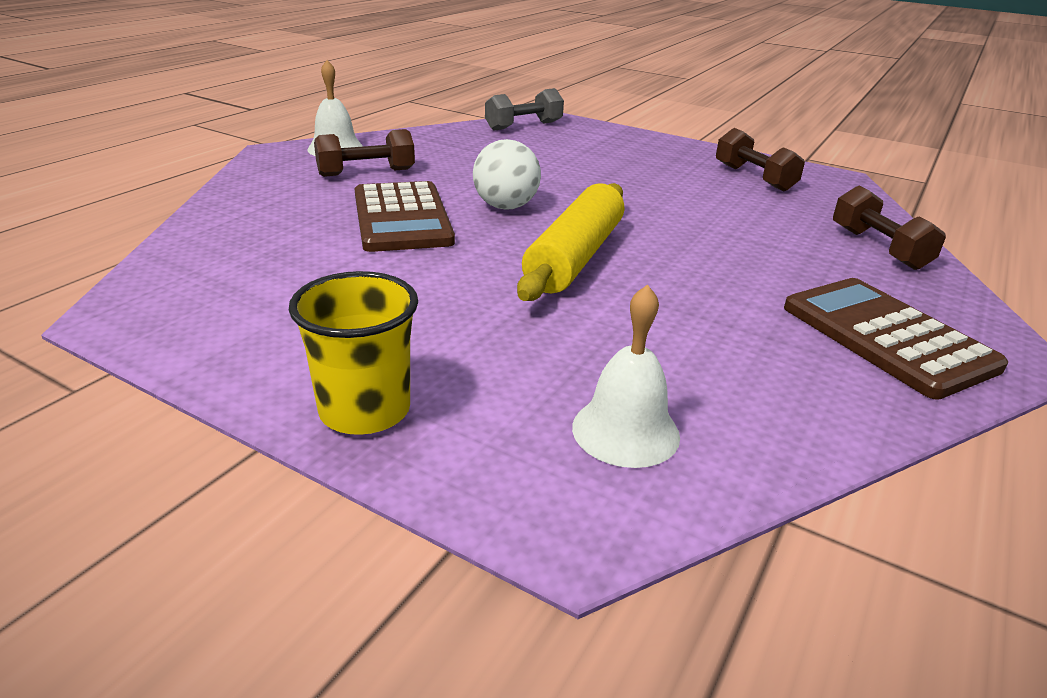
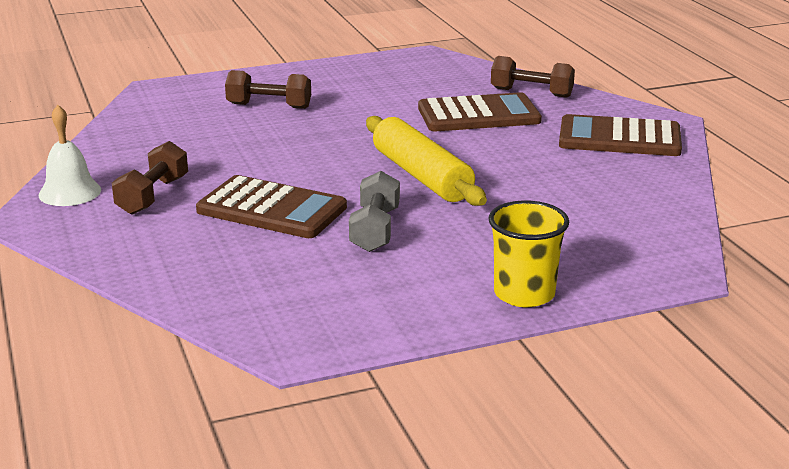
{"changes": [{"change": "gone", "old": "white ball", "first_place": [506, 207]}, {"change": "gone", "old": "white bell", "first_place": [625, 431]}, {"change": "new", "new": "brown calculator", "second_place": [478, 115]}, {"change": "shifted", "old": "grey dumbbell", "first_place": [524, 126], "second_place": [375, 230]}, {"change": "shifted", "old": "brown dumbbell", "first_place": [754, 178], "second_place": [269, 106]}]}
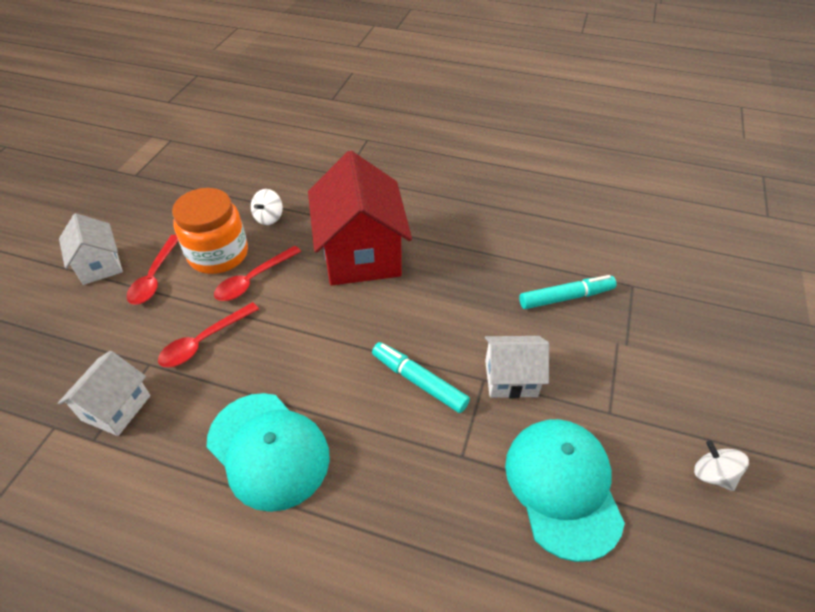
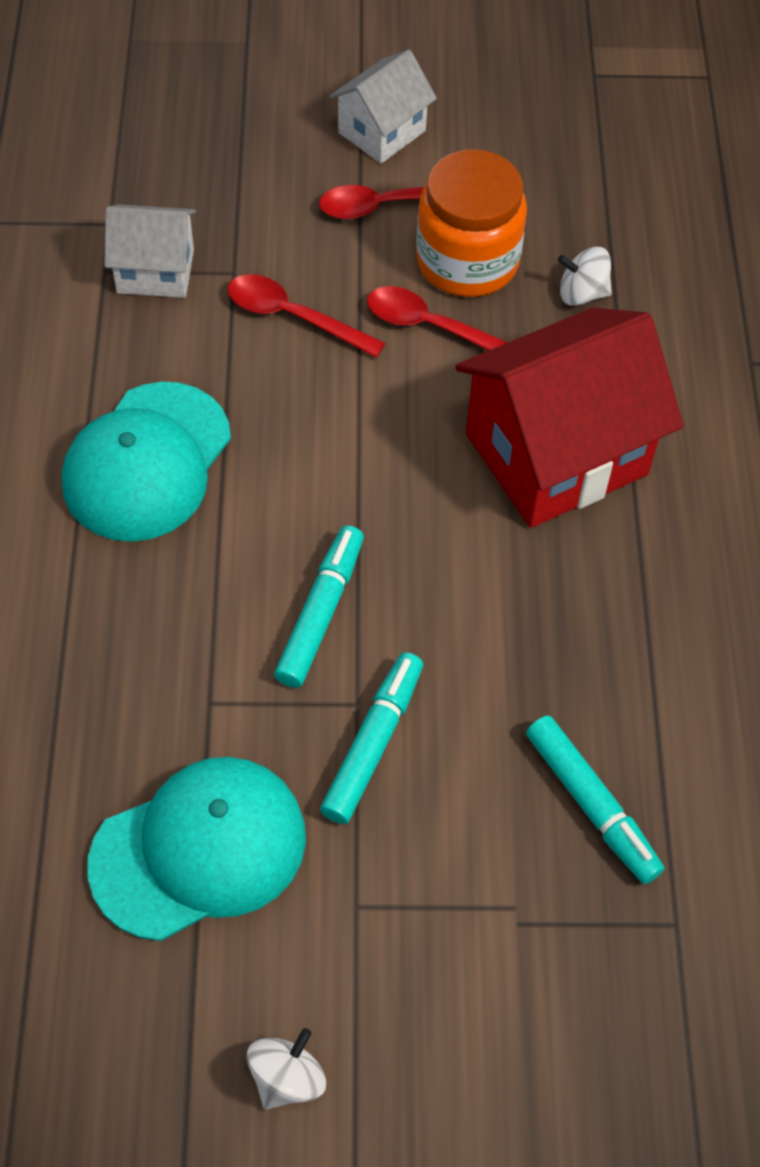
{"changes": [{"change": "swapped", "old": "white house", "new": "turquoise marker", "first_place": [511, 378], "second_place": [373, 743]}]}
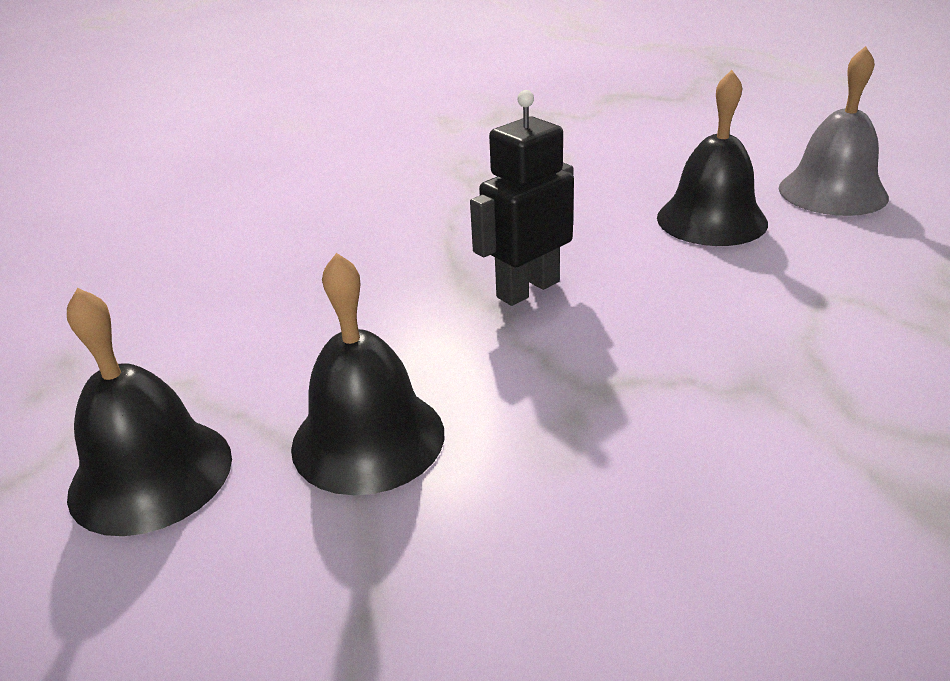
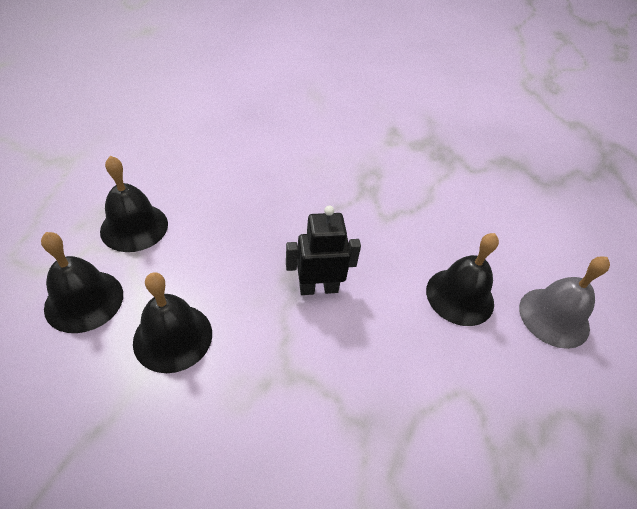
{"changes": [{"change": "new", "new": "black bell", "second_place": [134, 227]}]}
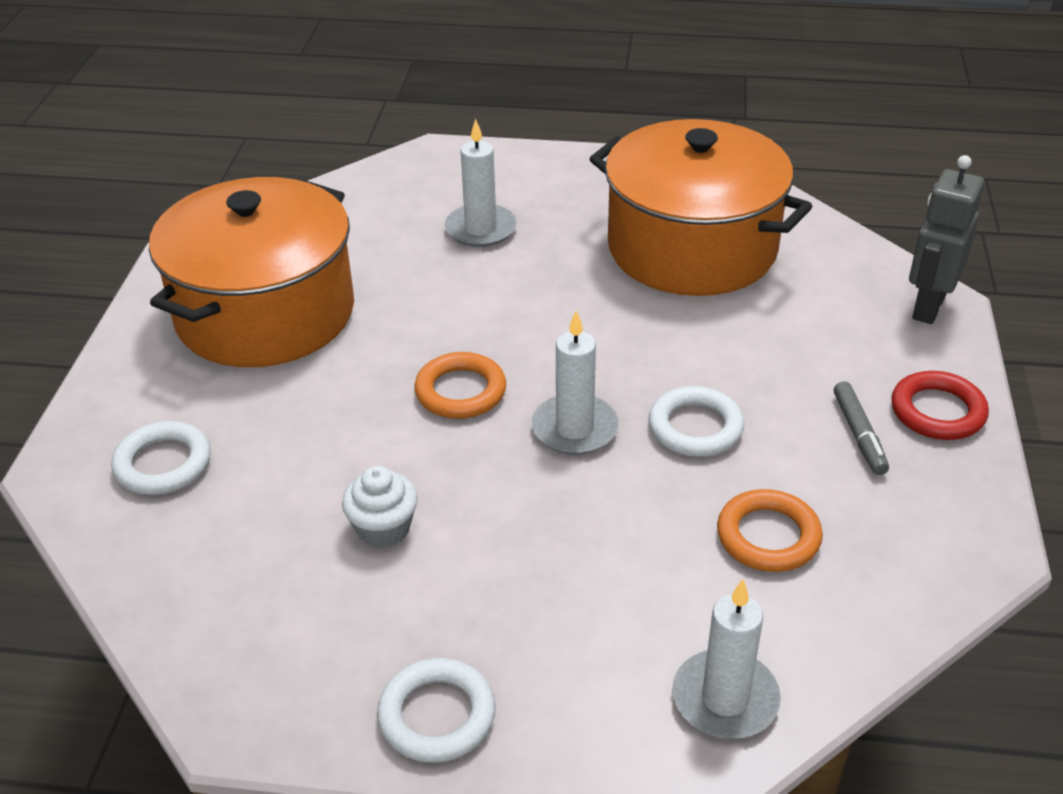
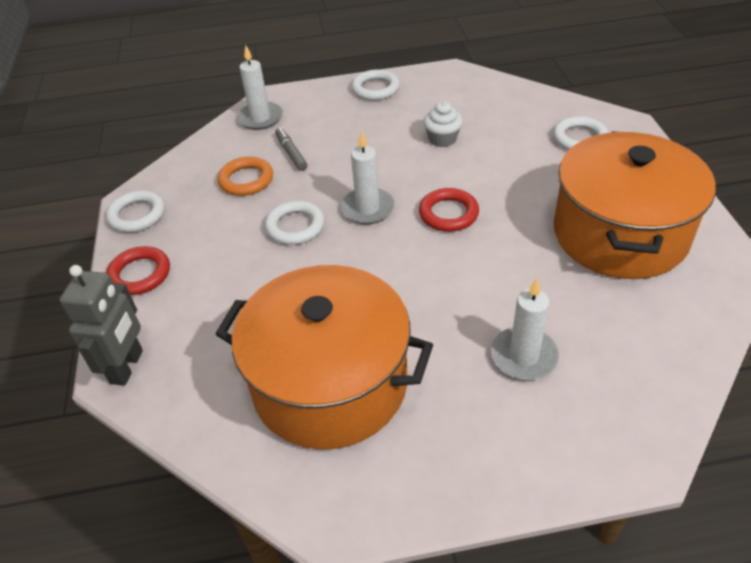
{"changes": [{"change": "new", "new": "white ring", "second_place": [137, 215]}, {"change": "shifted", "old": "grey marker", "first_place": [859, 434], "second_place": [291, 153]}, {"change": "repainted", "old": "orange ring", "new": "red ring", "first_place": [460, 391], "second_place": [448, 214]}]}
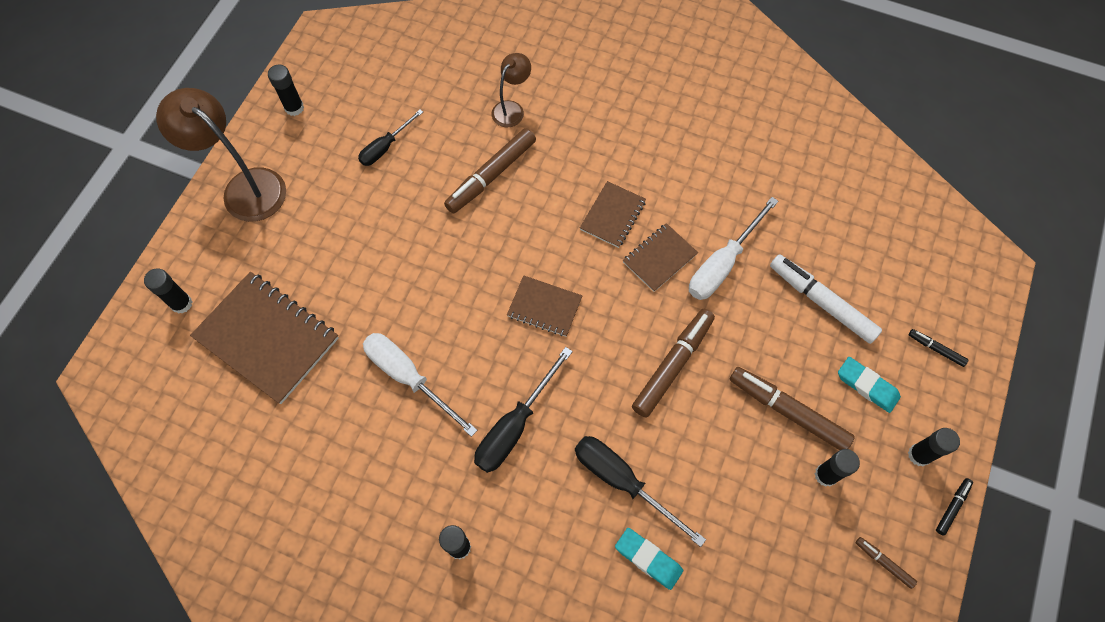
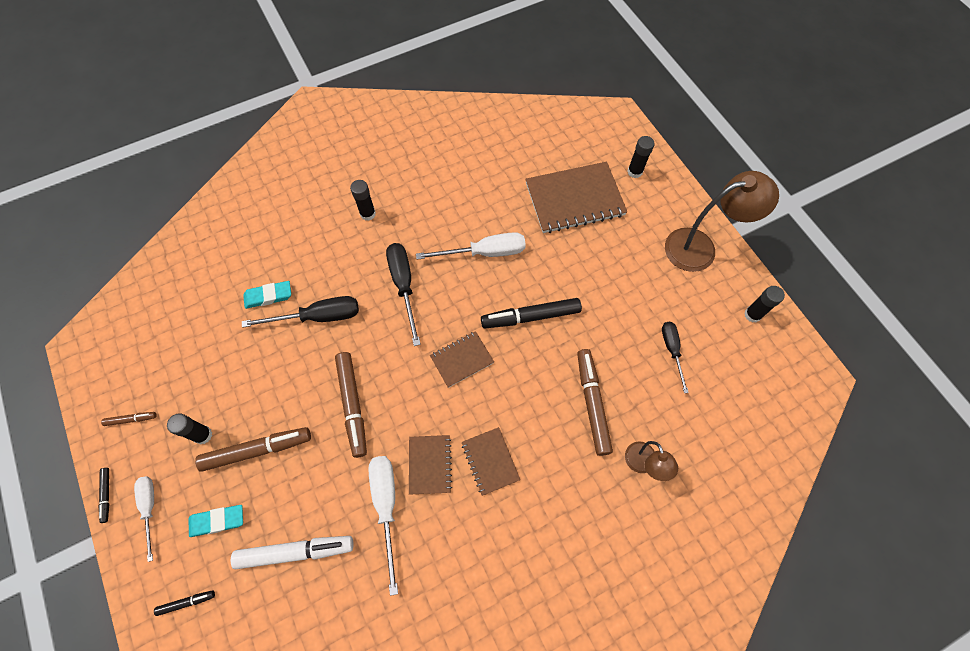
{"changes": [{"change": "new", "new": "black marker", "second_place": [531, 316]}, {"change": "swapped", "old": "black glue stick", "new": "white screwdriver", "first_place": [919, 455], "second_place": [150, 508]}]}
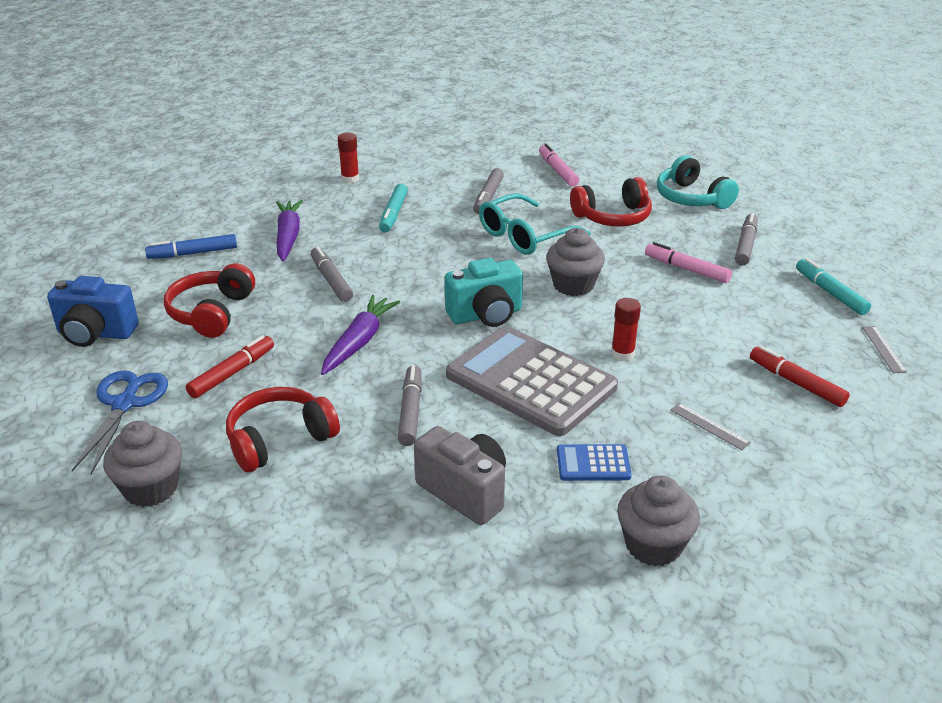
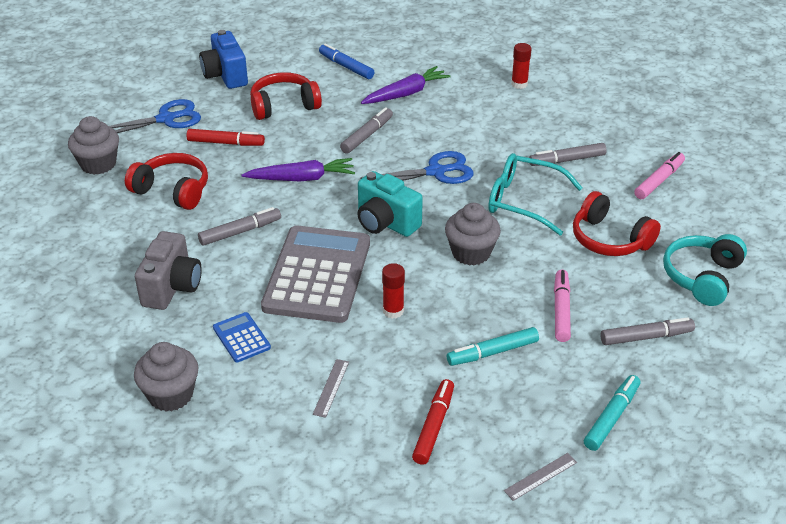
{"changes": [{"change": "new", "new": "blue scissors", "second_place": [436, 172]}, {"change": "shifted", "old": "turquoise marker", "first_place": [393, 214], "second_place": [492, 352]}]}
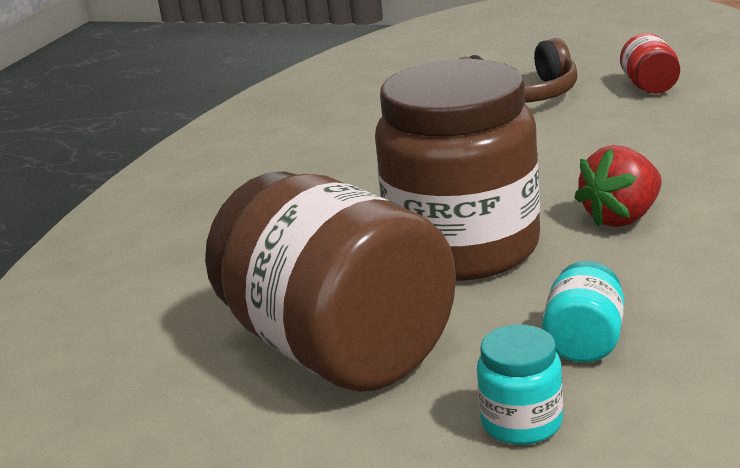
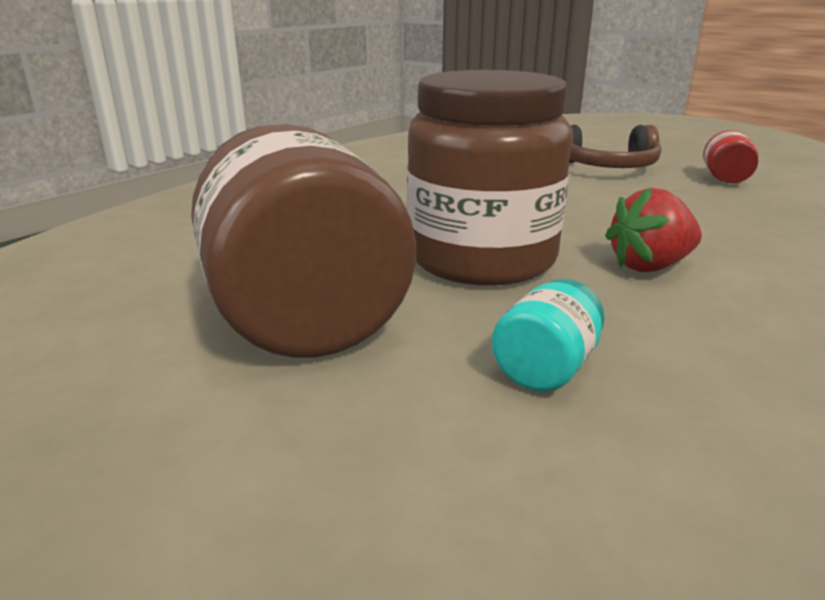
{"changes": [{"change": "gone", "old": "turquoise jar", "first_place": [521, 422]}]}
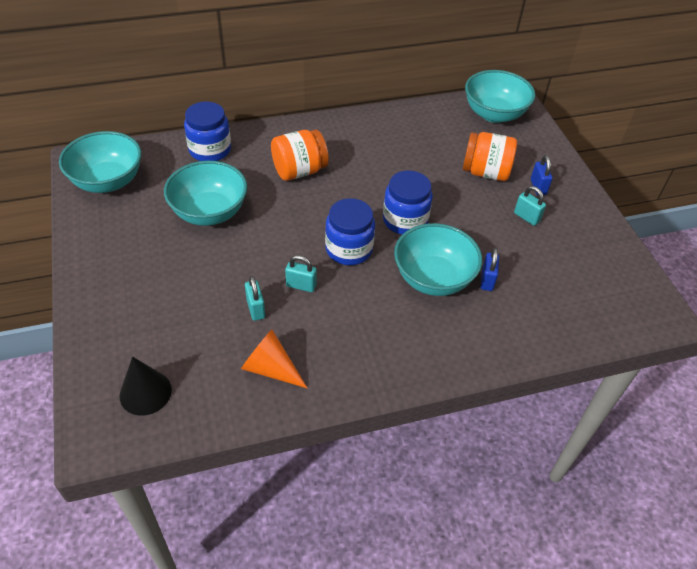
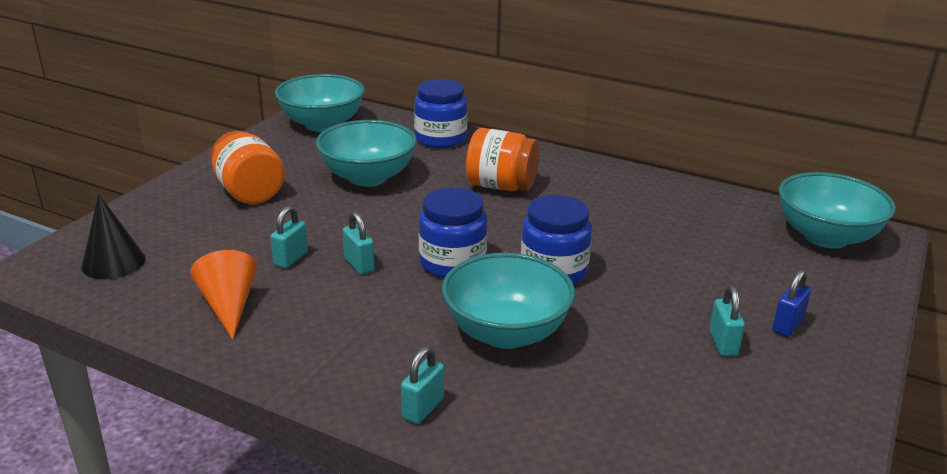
{"changes": [{"change": "gone", "old": "blue padlock", "first_place": [487, 280]}, {"change": "new", "new": "turquoise padlock", "second_place": [423, 408]}, {"change": "shifted", "old": "orange jar", "first_place": [485, 172], "second_place": [249, 192]}]}
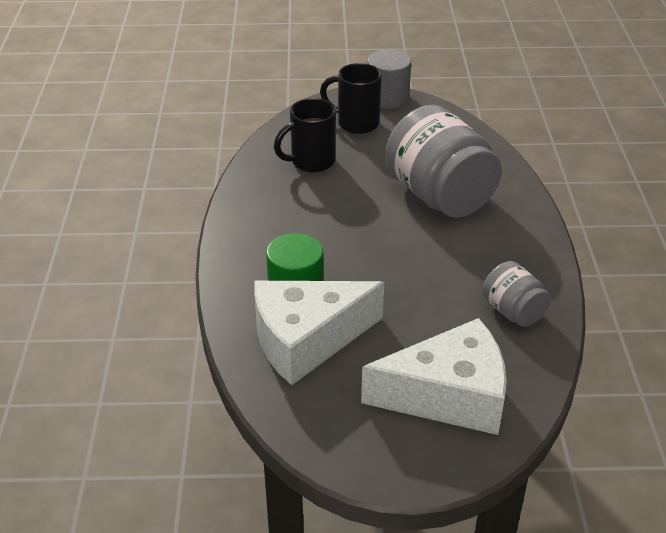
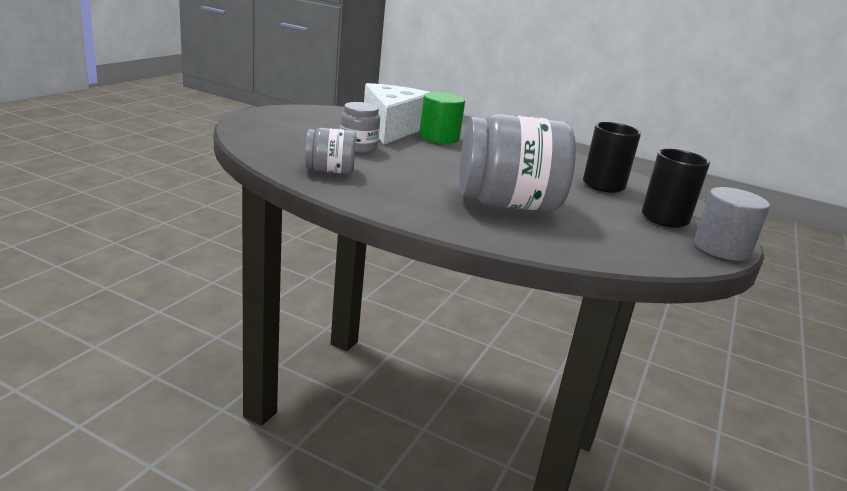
{"changes": [{"change": "gone", "old": "white cheese", "first_place": [448, 396]}, {"change": "new", "new": "grey jar", "second_place": [358, 147]}]}
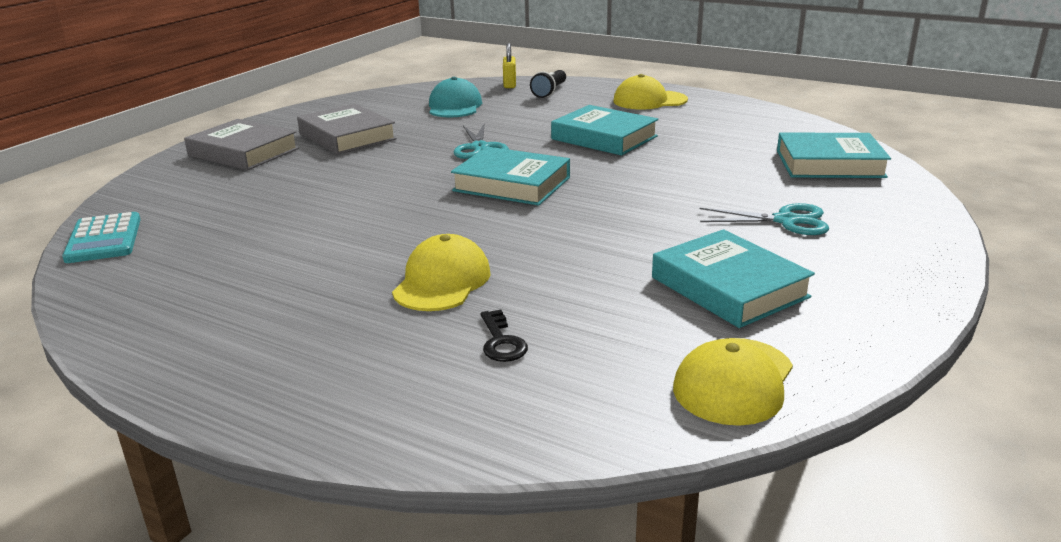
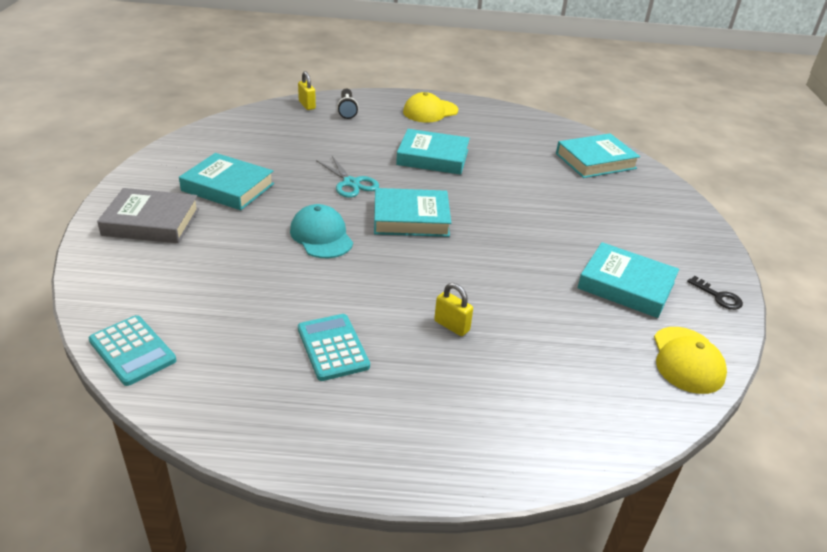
{"changes": [{"change": "gone", "old": "turquoise scissors", "first_place": [785, 221]}, {"change": "new", "new": "turquoise calculator", "second_place": [333, 347]}, {"change": "shifted", "old": "turquoise cap", "first_place": [454, 106], "second_place": [321, 236]}, {"change": "shifted", "old": "black key", "first_place": [501, 341], "second_place": [718, 296]}, {"change": "swapped", "old": "yellow cap", "new": "yellow padlock", "first_place": [442, 281], "second_place": [451, 326]}, {"change": "repainted", "old": "grey book", "new": "turquoise book", "first_place": [347, 136], "second_place": [228, 187]}]}
